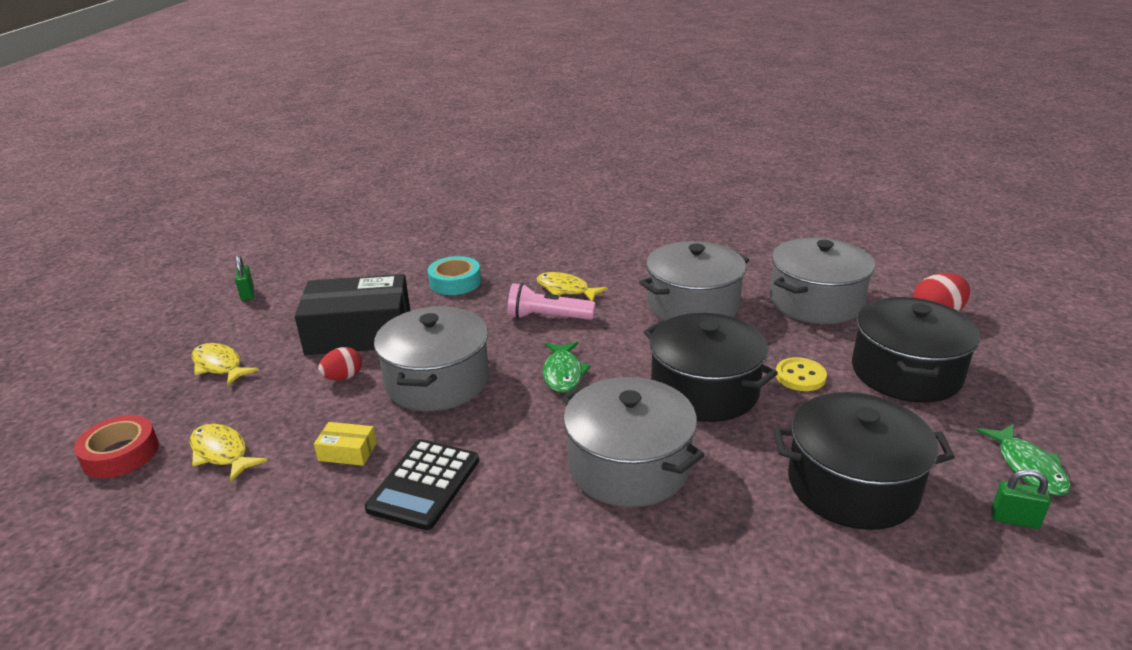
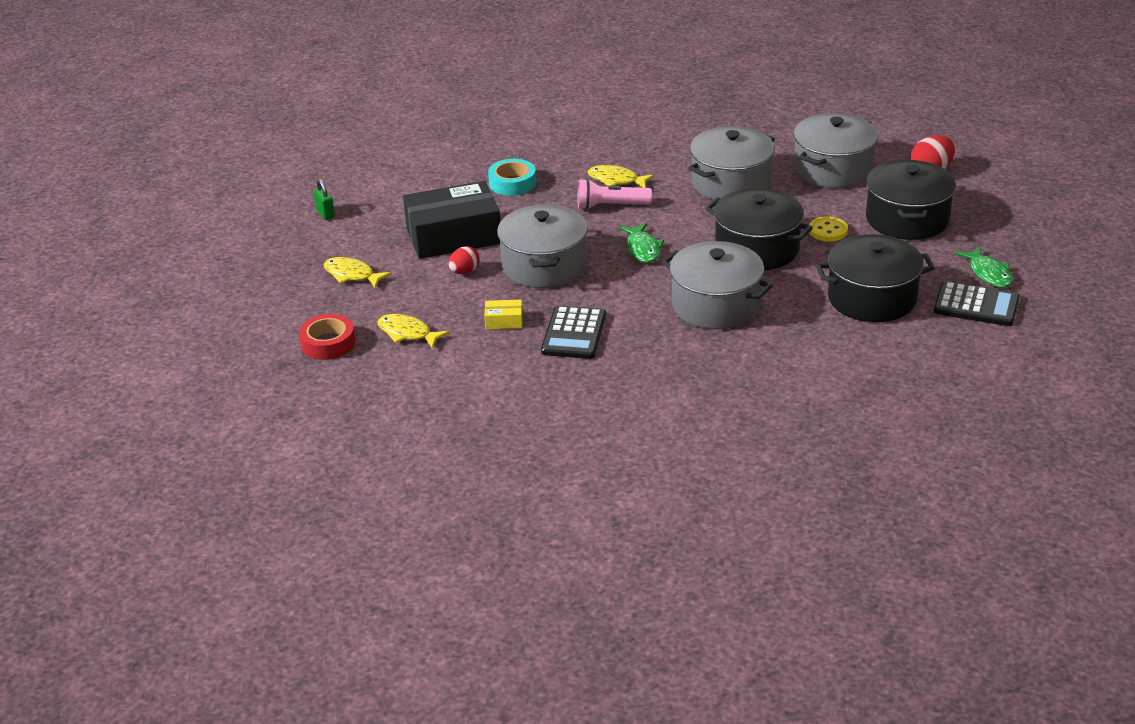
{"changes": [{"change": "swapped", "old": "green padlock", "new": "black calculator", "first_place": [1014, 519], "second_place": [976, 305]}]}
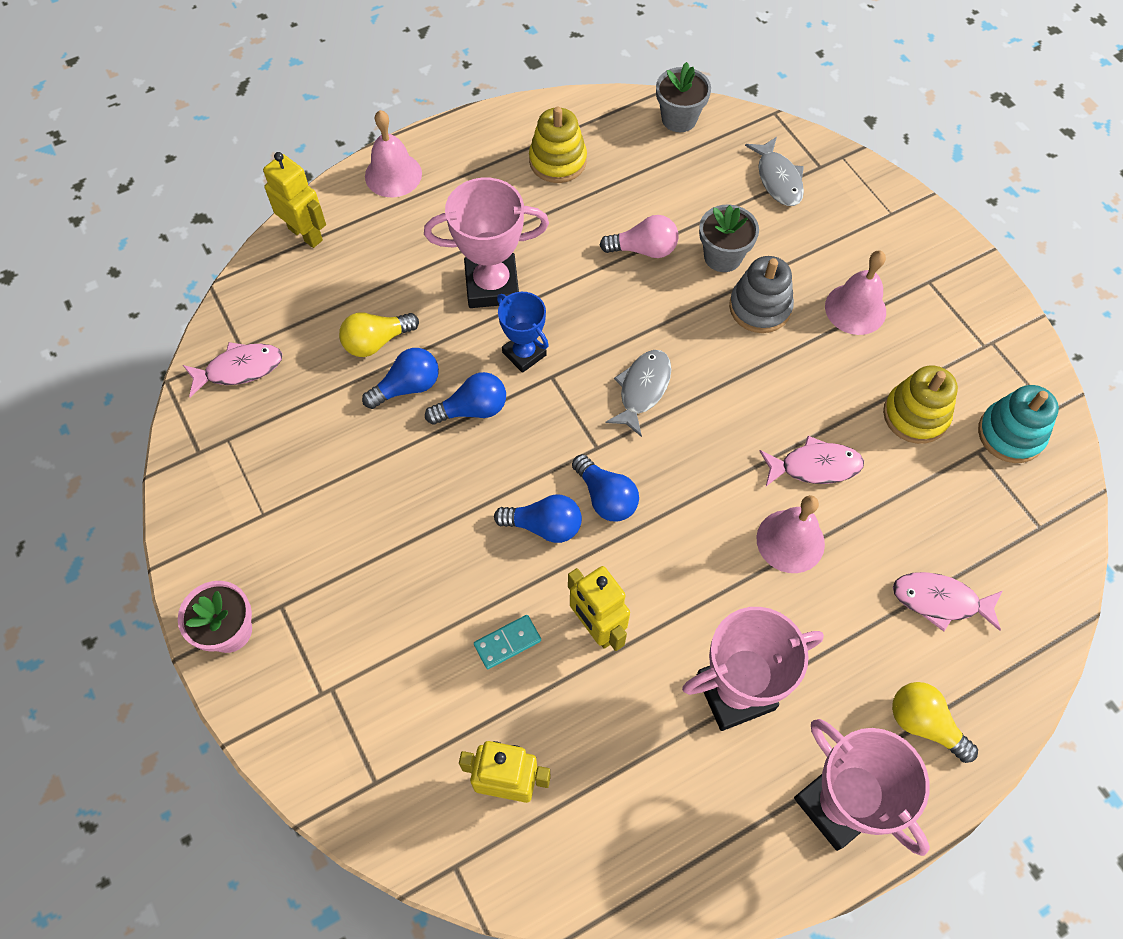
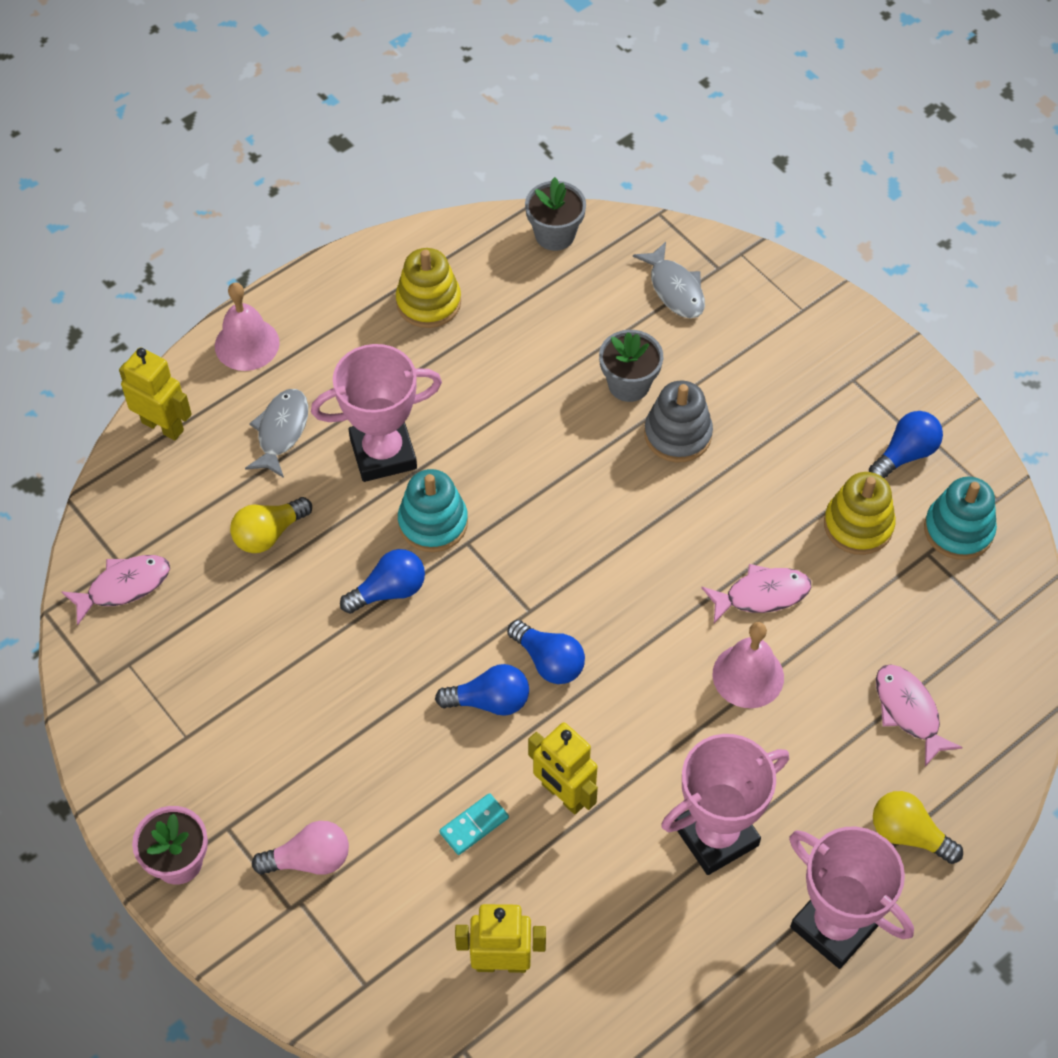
{"changes": [{"change": "gone", "old": "pink bell", "first_place": [855, 309]}, {"change": "shifted", "old": "blue light bulb", "first_place": [407, 387], "second_place": [905, 454]}, {"change": "shifted", "old": "pink light bulb", "first_place": [644, 249], "second_place": [309, 859]}, {"change": "shifted", "old": "grey fish", "first_place": [642, 390], "second_place": [281, 431]}, {"change": "swapped", "old": "blue trophy", "new": "turquoise stacking toy", "first_place": [524, 354], "second_place": [433, 523]}, {"change": "rotated", "old": "pink fish", "first_place": [940, 601], "second_place": [909, 711], "degrees": 60}]}
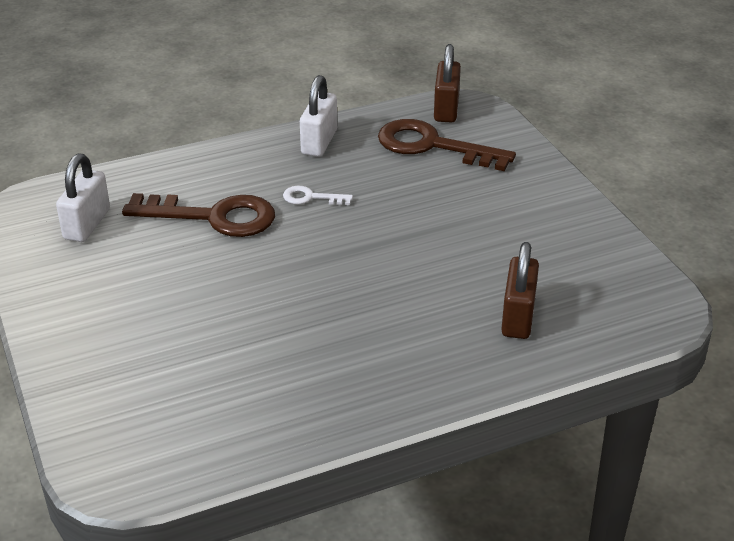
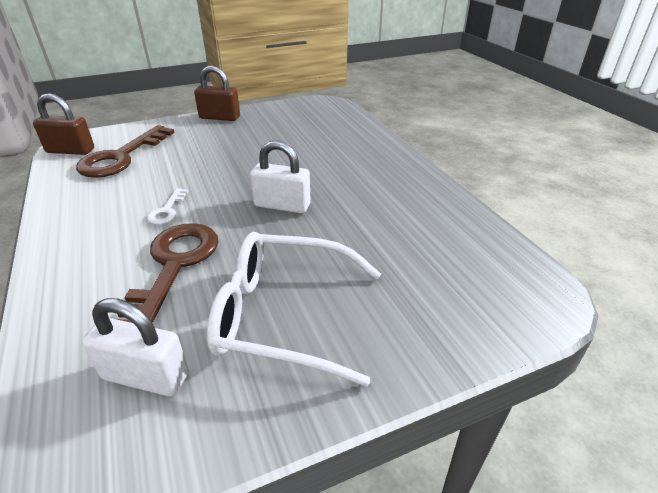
{"changes": [{"change": "new", "new": "white glasses", "second_place": [285, 315]}, {"change": "shifted", "old": "white padlock", "first_place": [319, 142], "second_place": [282, 205]}, {"change": "shifted", "old": "brown padlock", "first_place": [518, 317], "second_place": [219, 117]}]}
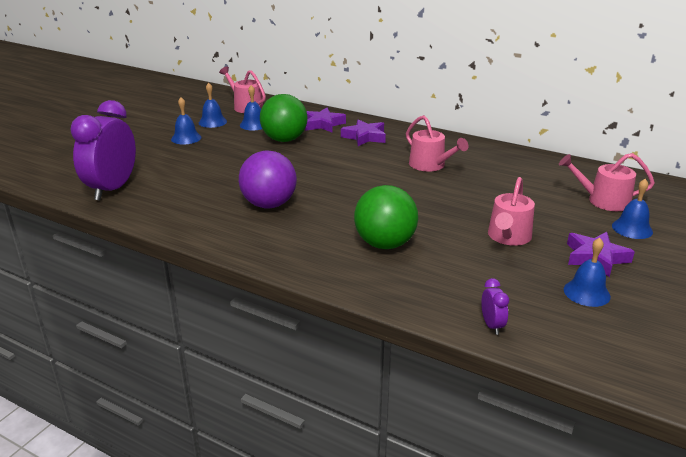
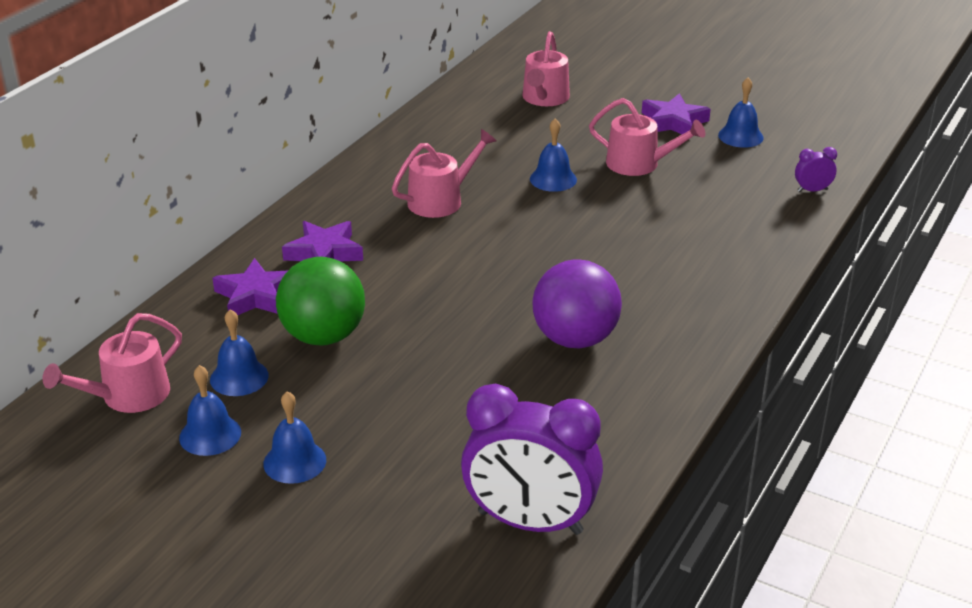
{"changes": [{"change": "gone", "old": "green ball", "first_place": [385, 244]}, {"change": "shifted", "old": "blue bell", "first_place": [632, 228], "second_place": [553, 179]}]}
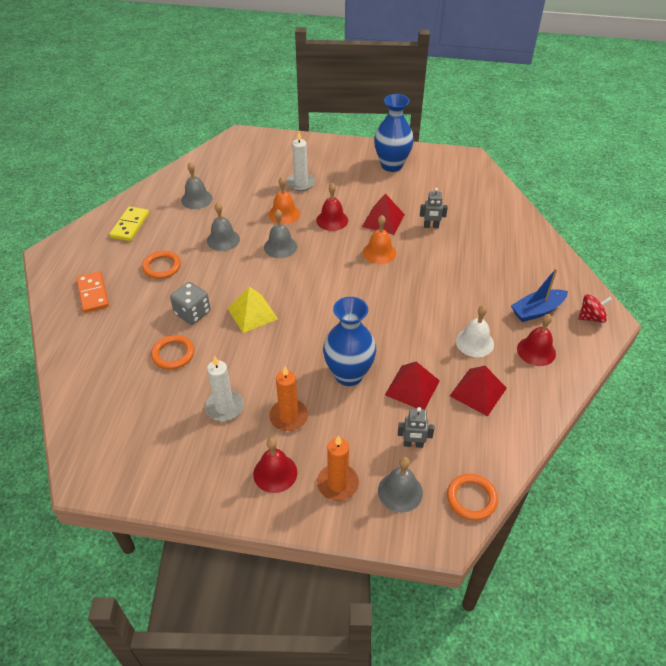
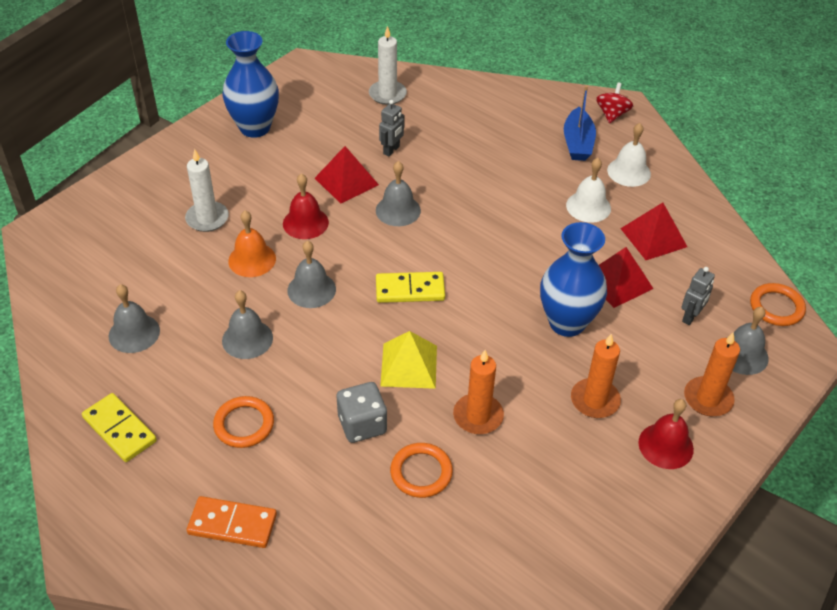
{"changes": [{"change": "new", "new": "yellow domino", "second_place": [410, 289]}, {"change": "new", "new": "orange candle", "second_place": [478, 416]}, {"change": "shifted", "old": "white candle", "first_place": [224, 407], "second_place": [387, 94]}, {"change": "repainted", "old": "orange bell", "new": "grey bell", "first_place": [379, 252], "second_place": [398, 210]}, {"change": "repainted", "old": "red bell", "new": "white bell", "first_place": [536, 351], "second_place": [629, 172]}]}
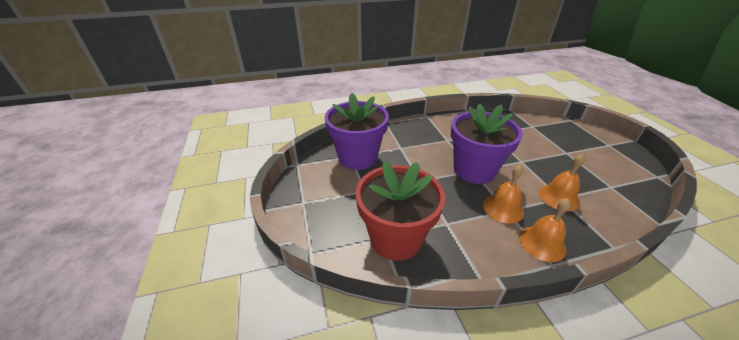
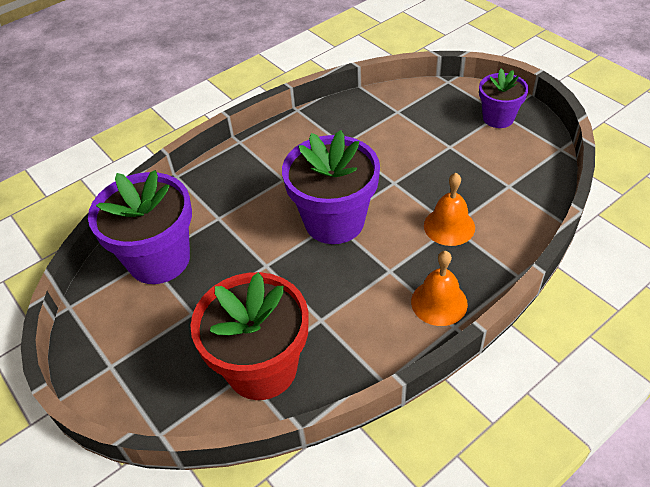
{"changes": [{"change": "gone", "old": "orange bell", "first_place": [503, 208]}, {"change": "new", "new": "purple flower pot", "second_place": [498, 118]}]}
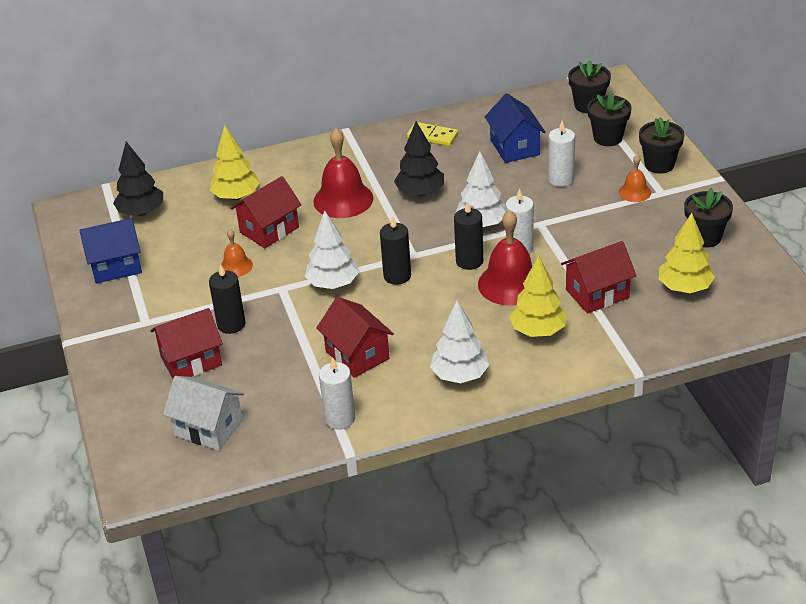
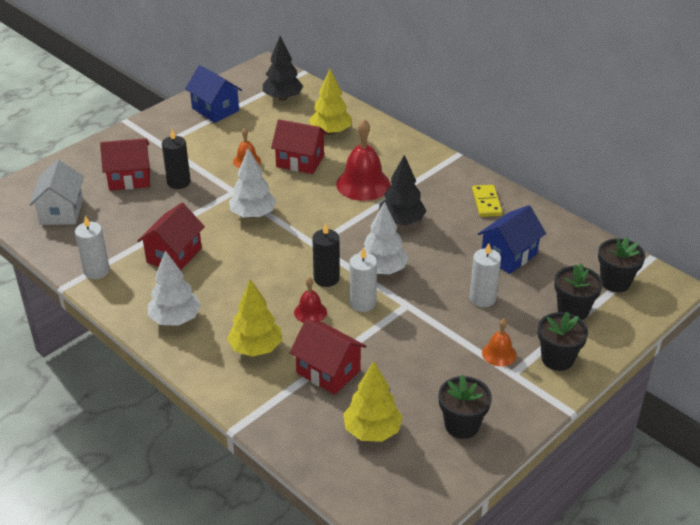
{"changes": [{"change": "gone", "old": "black candle", "first_place": [397, 276]}, {"change": "rotated", "old": "red house", "first_place": [191, 361], "second_place": [129, 178], "degrees": -45}, {"change": "scaled", "old": "red bell", "first_place": [510, 284], "second_place": [310, 312], "factor": 0.53}]}
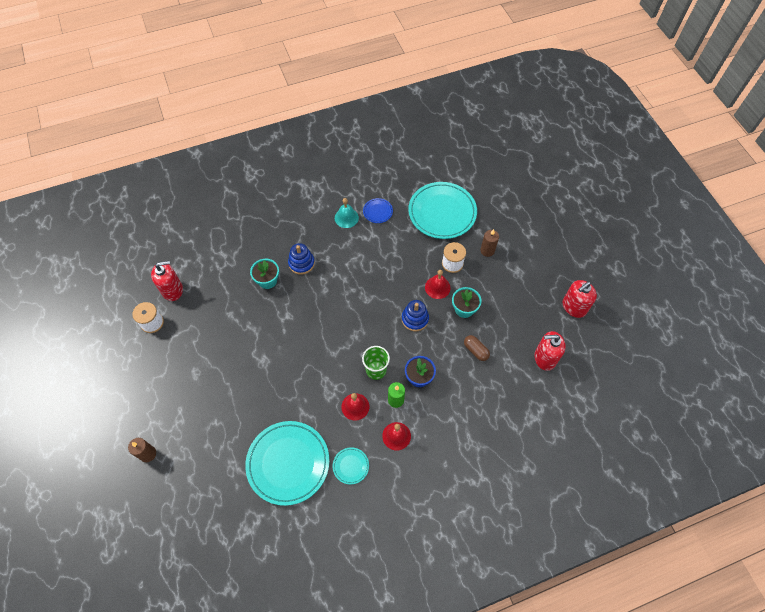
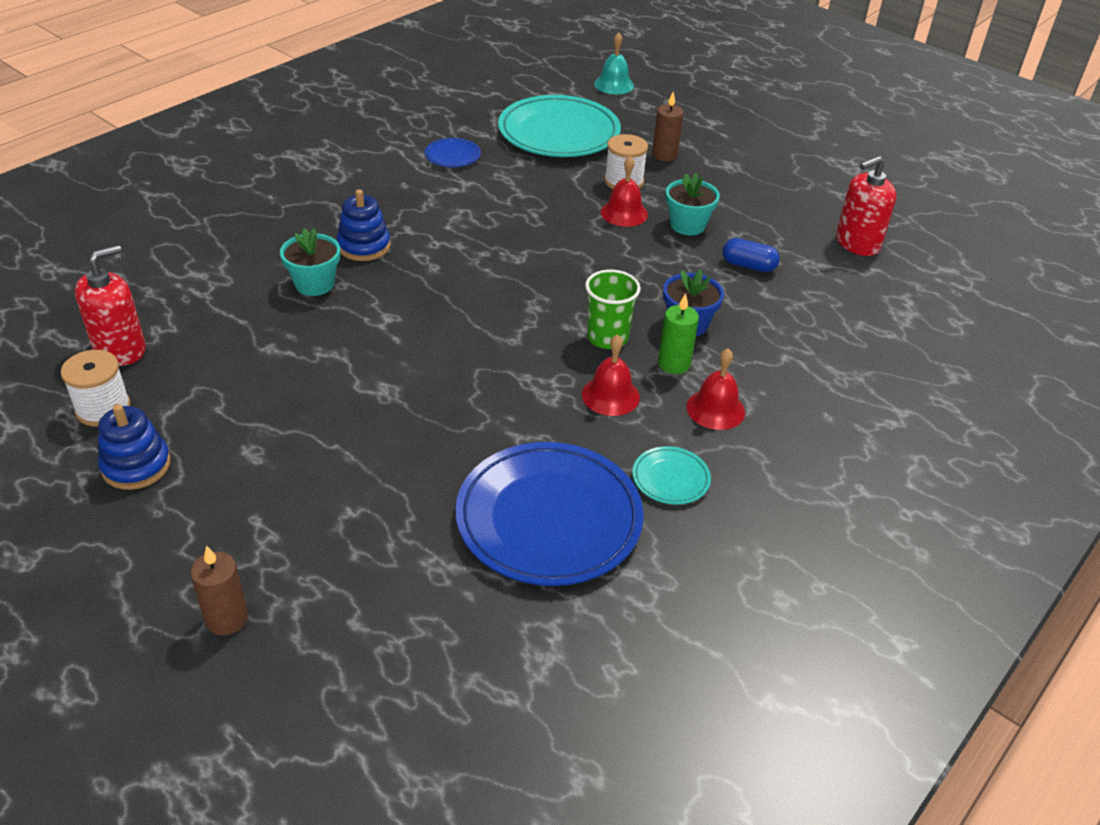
{"changes": [{"change": "gone", "old": "red soap dispenser", "first_place": [574, 307]}, {"change": "shifted", "old": "turquoise bell", "first_place": [346, 218], "second_place": [614, 84]}, {"change": "shifted", "old": "blue stacking toy", "first_place": [415, 319], "second_place": [136, 466]}, {"change": "repainted", "old": "turquoise plate", "new": "blue plate", "first_place": [288, 463], "second_place": [549, 519]}, {"change": "repainted", "old": "brown capsule", "new": "blue capsule", "first_place": [475, 350], "second_place": [748, 265]}]}
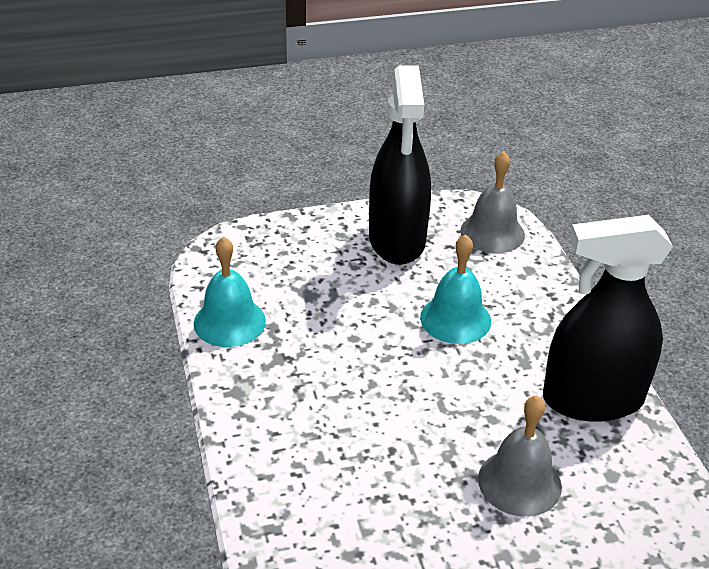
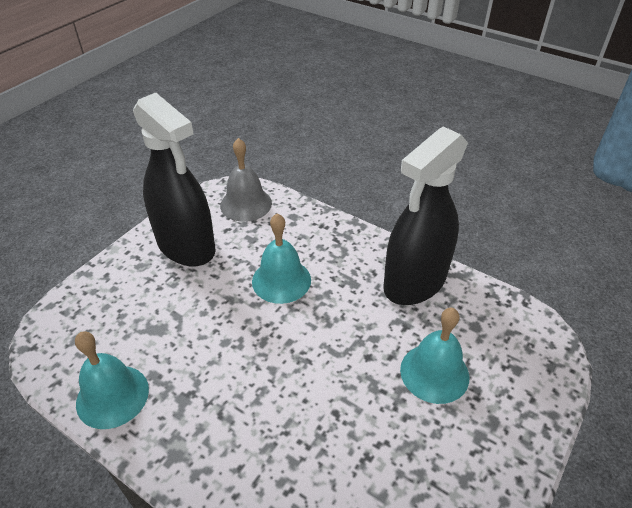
{"changes": [{"change": "repainted", "old": "grey bell", "new": "turquoise bell", "first_place": [519, 482], "second_place": [434, 373]}]}
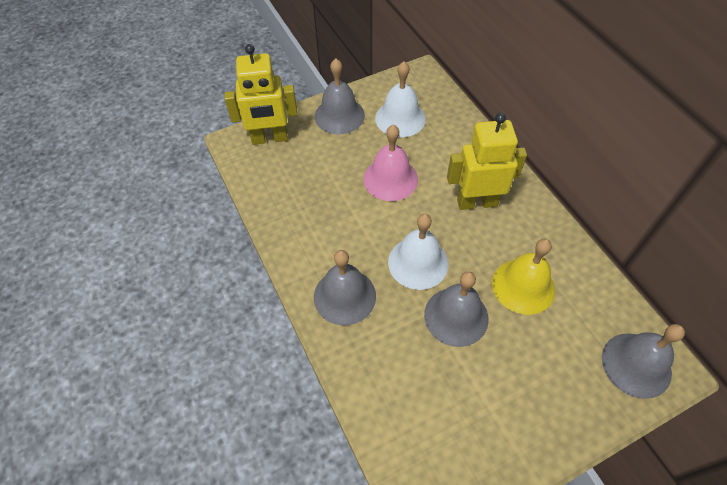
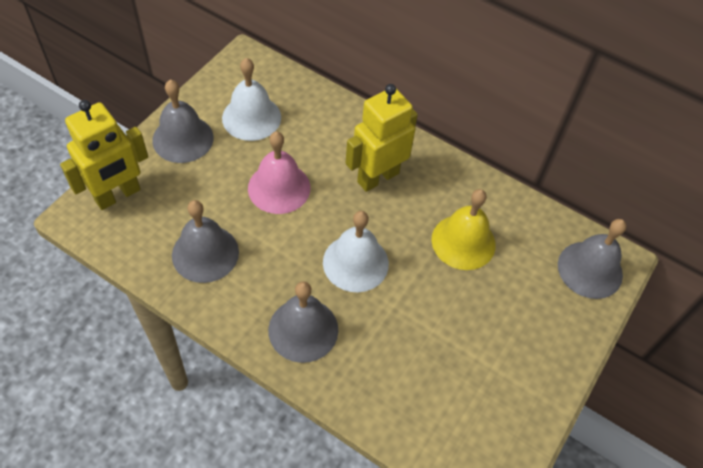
{"changes": [{"change": "shifted", "old": "grey bell", "first_place": [456, 316], "second_place": [205, 253]}]}
